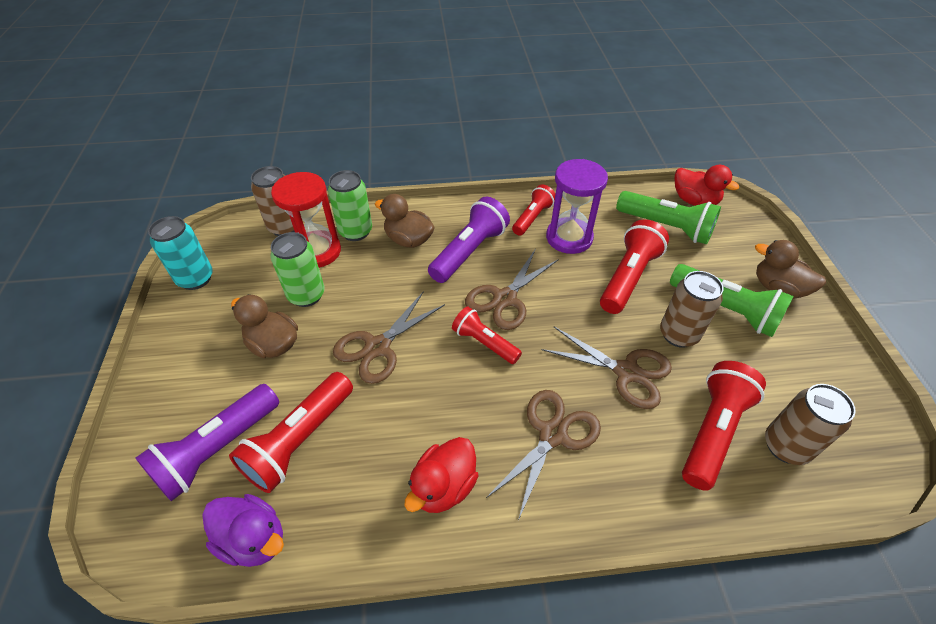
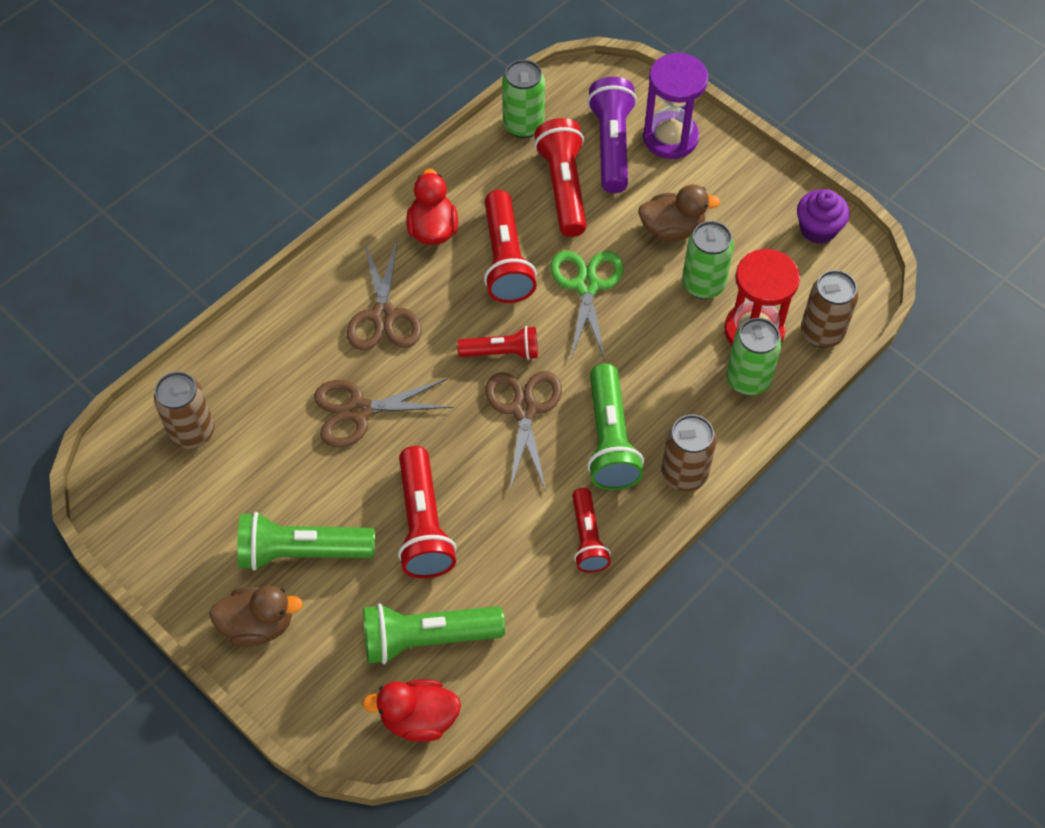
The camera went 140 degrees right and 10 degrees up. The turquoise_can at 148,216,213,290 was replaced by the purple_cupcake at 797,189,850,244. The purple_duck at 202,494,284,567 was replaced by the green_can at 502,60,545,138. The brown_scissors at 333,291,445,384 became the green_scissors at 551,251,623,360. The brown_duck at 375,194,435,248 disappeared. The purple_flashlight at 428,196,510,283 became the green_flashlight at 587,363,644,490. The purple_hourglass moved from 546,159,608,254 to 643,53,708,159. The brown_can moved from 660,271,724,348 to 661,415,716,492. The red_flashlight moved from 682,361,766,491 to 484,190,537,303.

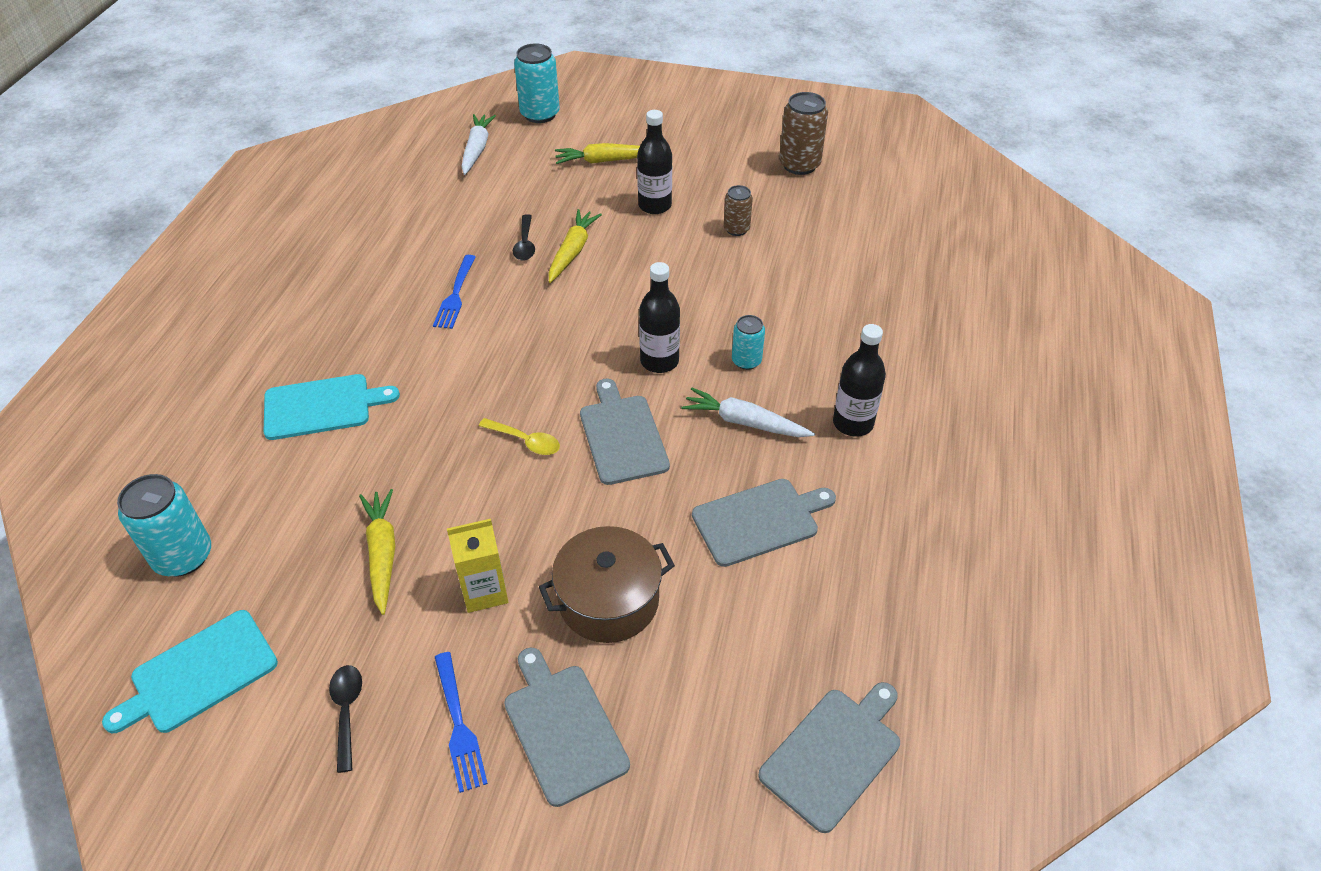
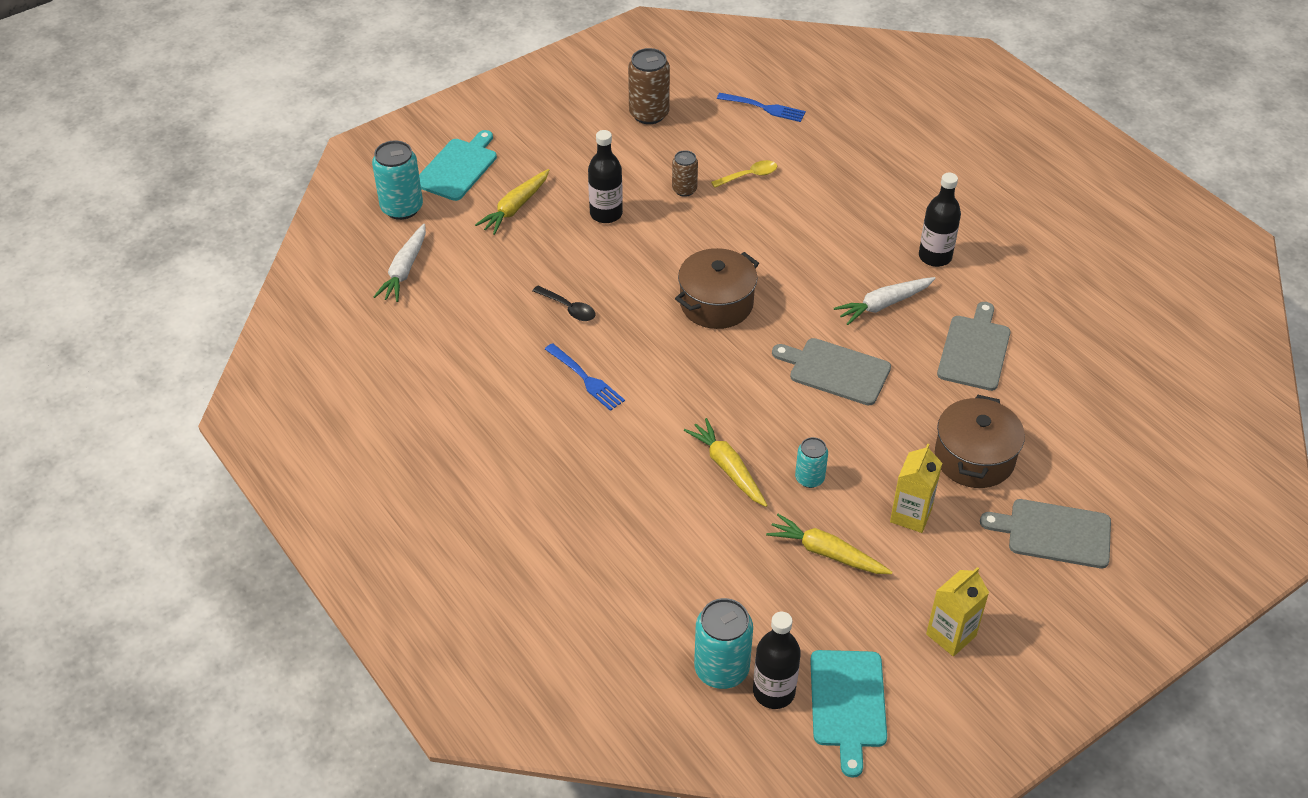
The camera went 50 degrees left and 0 degrees up. The turquoise_cutting_board moved from 264,374,400,440 to 419,130,497,201. The black_spoon at 329,665,362,773 was replaced by the yellow_carton at 926,567,989,656. The blue_fork moved from 435,652,488,793 to 717,93,806,122. The white_carrot at 461,114,496,175 turned 120 degrees counterclockwise. The yellow_spoon moved from 479,418,560,455 to 711,160,777,188. The yellow_carrot moved from 549,209,602,283 to 684,418,768,507. The black_bottle moved from 639,262,680,373 to 753,612,801,709. The turquoise_can moved from 732,315,765,370 to 795,437,828,488. The grey_cutting_board at 758,682,900,833 disappeared. The brown_pot at 675,248,759,329 appeared.

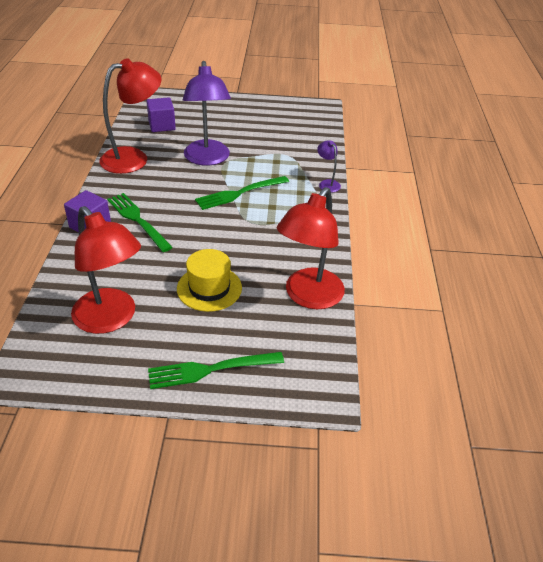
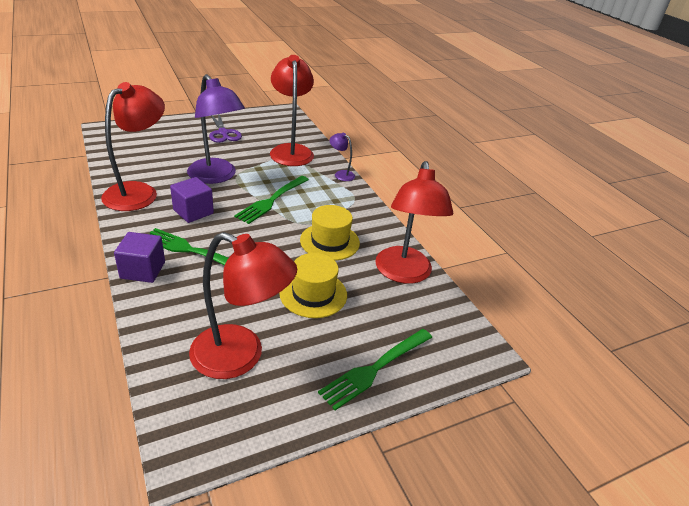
The camera went 30 degrees left and 5 degrees down. The purple_cube moved from 146,97,176,132 to 170,177,214,223. The purple_scissors at 209,114,242,143 appeared. The red_lamp at 270,55,314,166 appeared. The yellow_hat at 300,205,360,261 appeared.

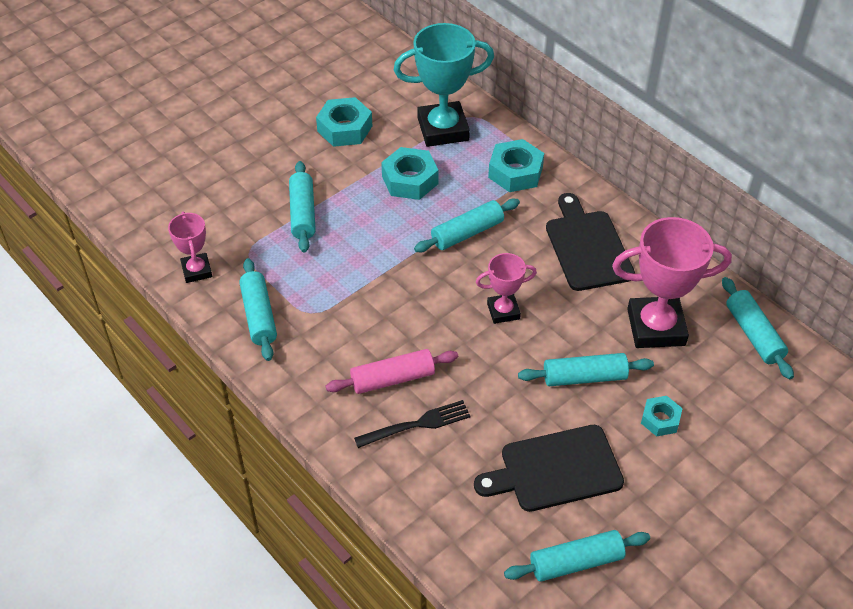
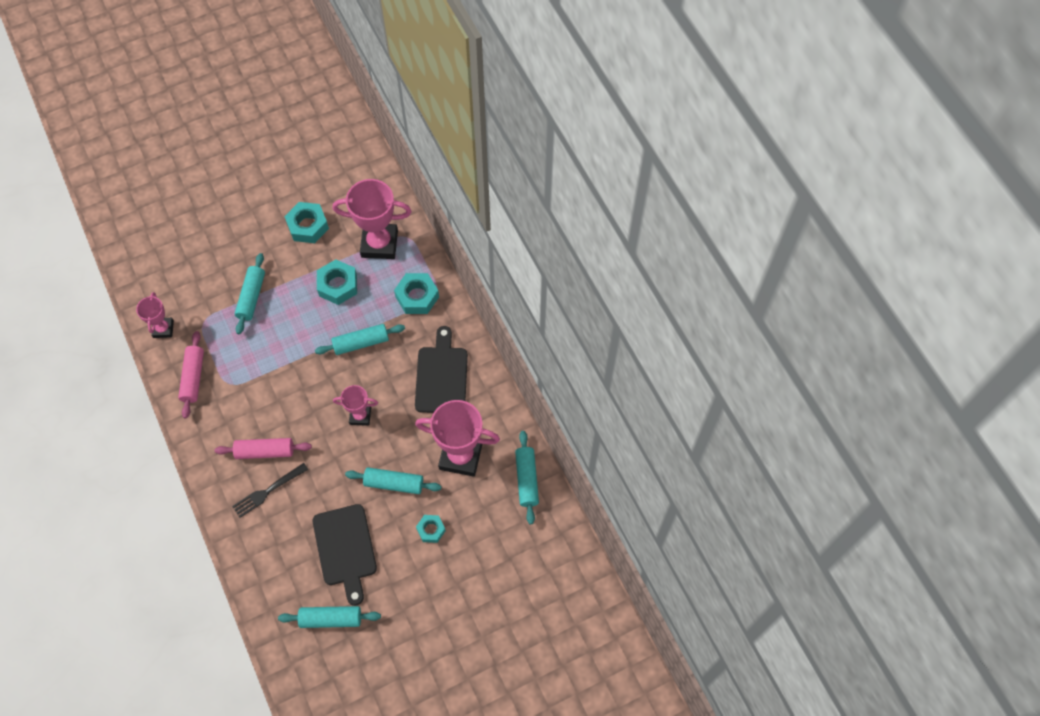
The camera went 15 degrees right and 15 degrees up. The turquoise_rolling_pin at 239,258,277,361 became the pink_rolling_pin at 178,331,204,419. The black_fork at 354,400,471,448 turned 150 degrees clockwise. The turquoise_trophy at 394,23,494,147 became the pink_trophy at 333,179,412,259. The black_cutting_board at 474,425,624,512 turned 105 degrees counterclockwise.

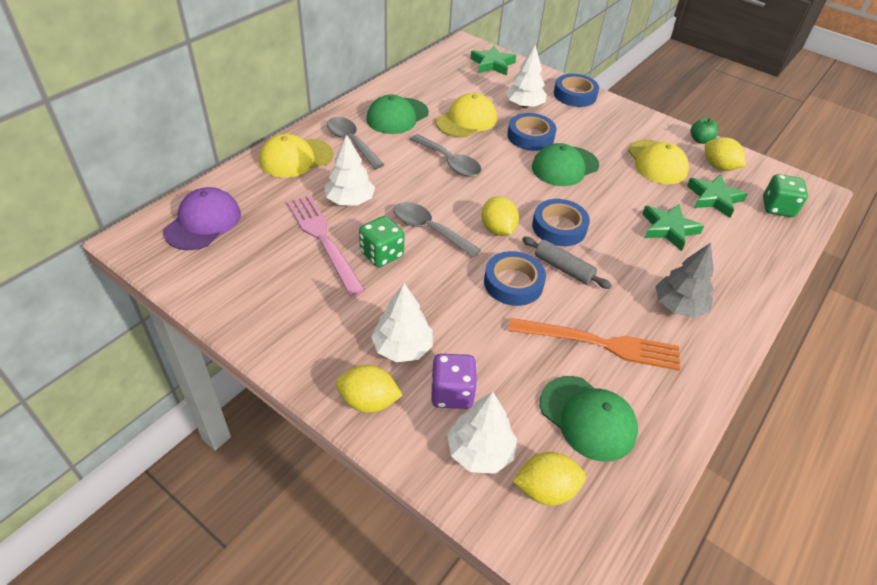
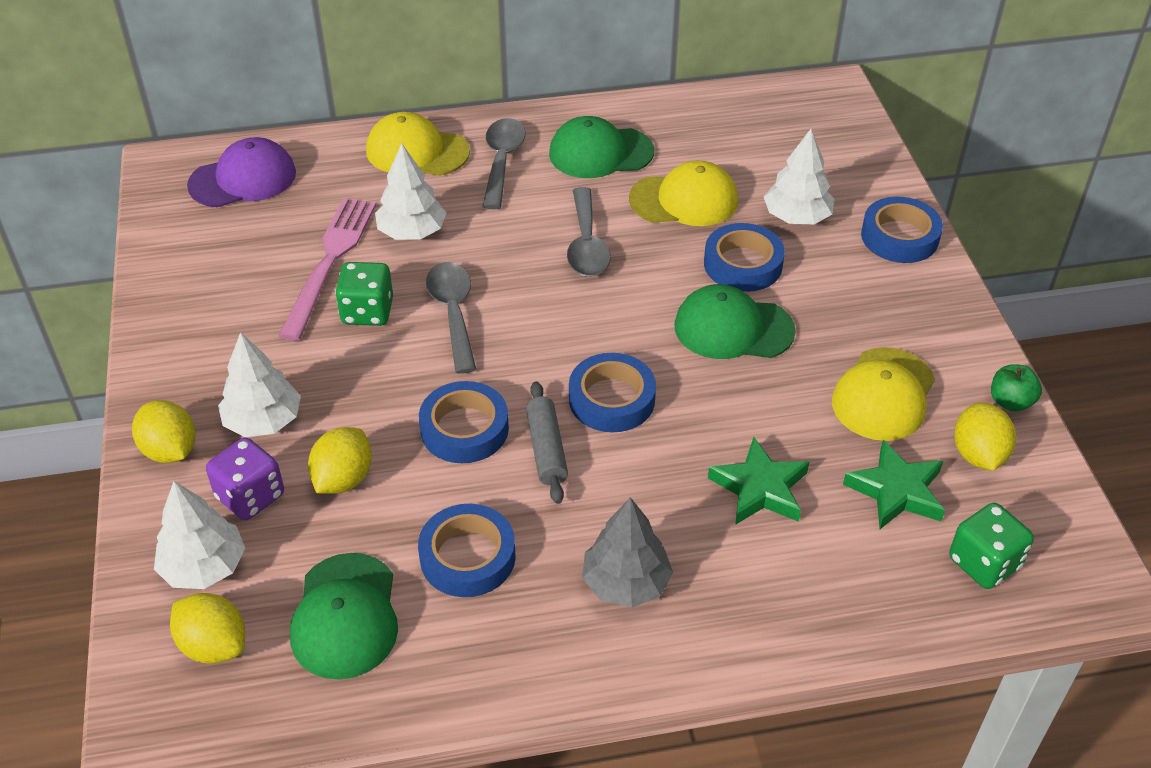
The camera went 45 degrees right and 0 degrees up. The green_star at 470,46,516,76 disappeared. The yellow_lemon moved from 481,196,519,236 to 308,427,372,494. The orange_fork at 508,318,680,371 was replaced by the blue_tape at 418,504,516,597.

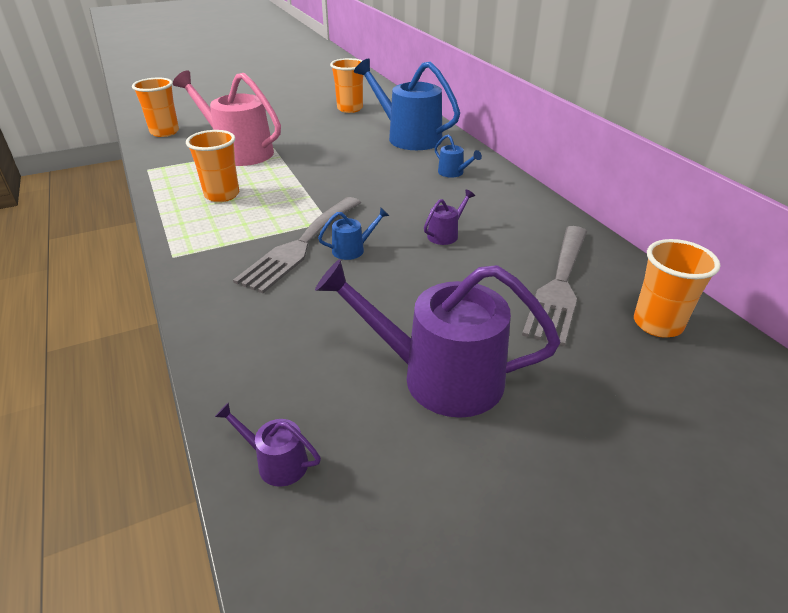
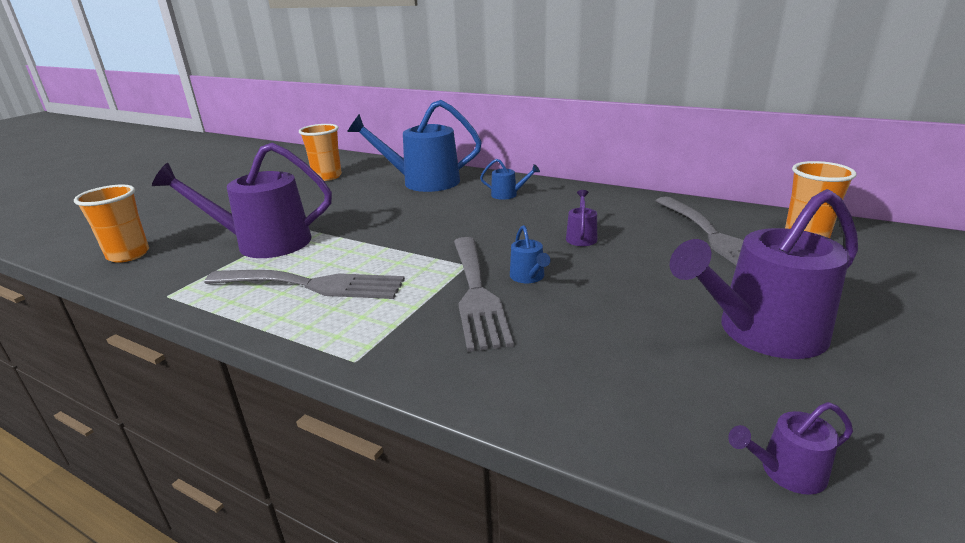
The camera went 35 degrees left and 10 degrees down. The pink_watering_can at 173,71,281,166 became the purple_watering_can at 152,143,332,258. The orange_cup at 186,130,239,202 was replaced by the grey_fork at 204,270,405,299. The blue_watering_can at 318,208,389,260 turned 135 degrees clockwise.

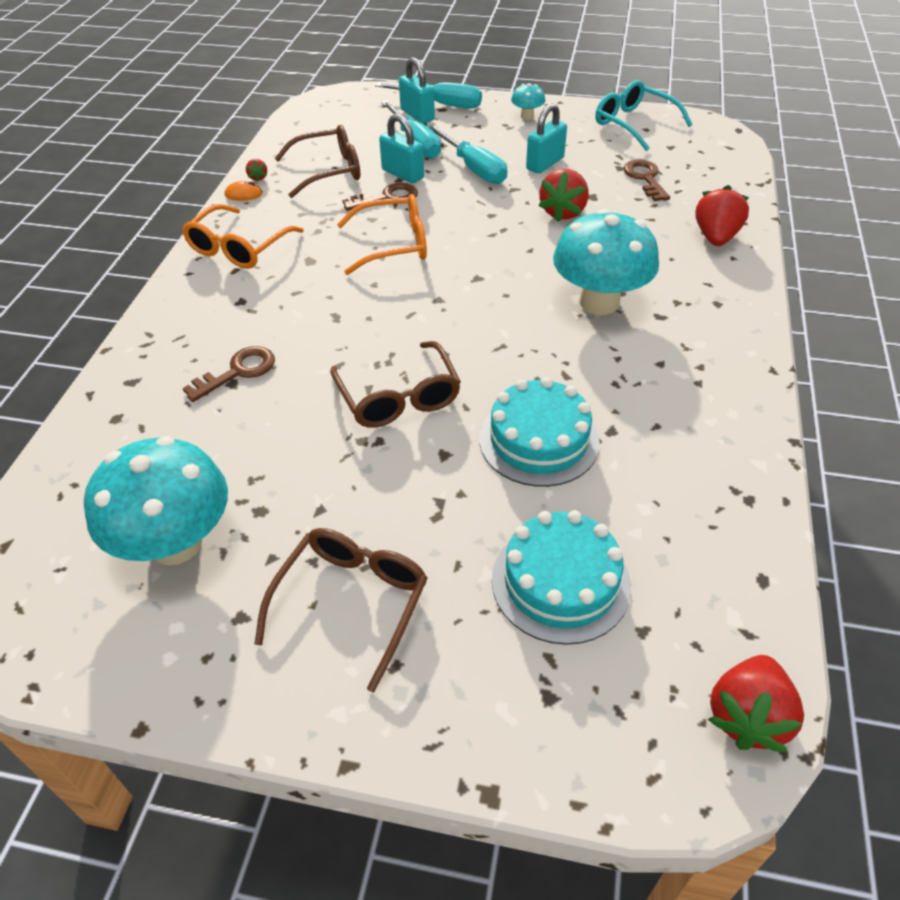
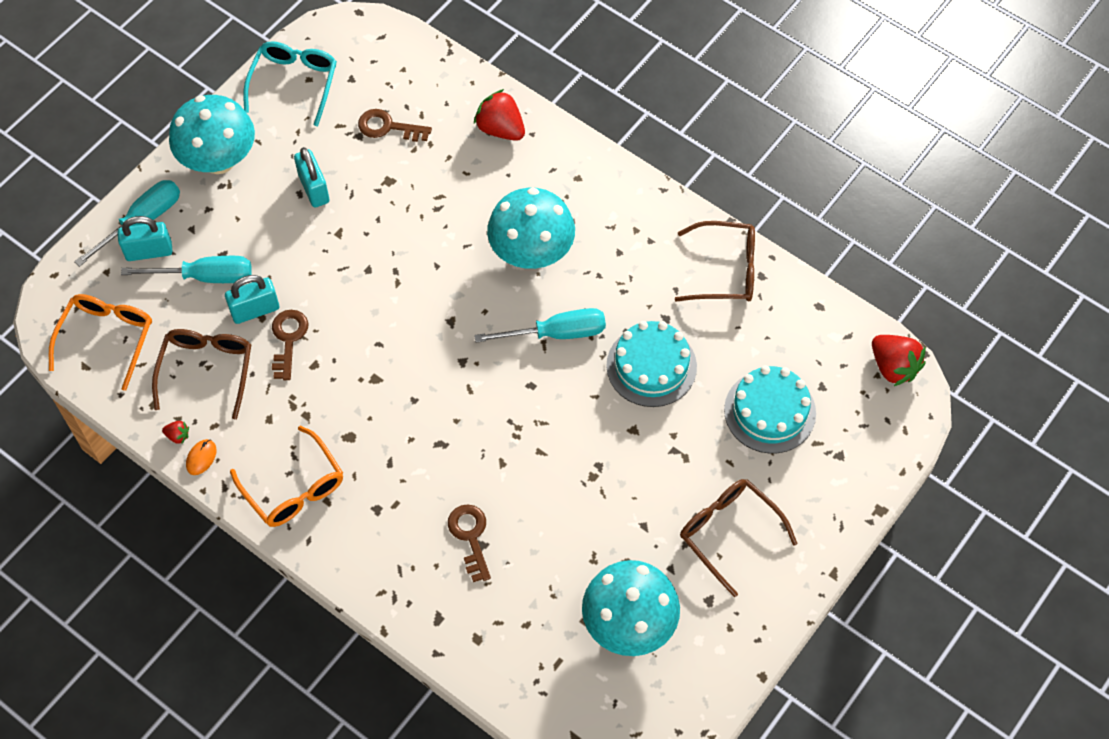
The camera went 65 degrees left and 15 degrees up. The brown_glasses moved from 330,341,461,428 to 675,221,755,302. The orange_glasses moved from 337,194,427,275 to 49,294,152,391. The turquoise_screwdriver moved from 429,125,507,184 to 474,308,606,343. The turquoise_mushroom at 511,83,545,120 changed to 2.25 times the size. The red_strawberry at 539,169,589,222 disappeared. The turquoise_glasses at 595,80,692,151 turned 120 degrees clockwise.

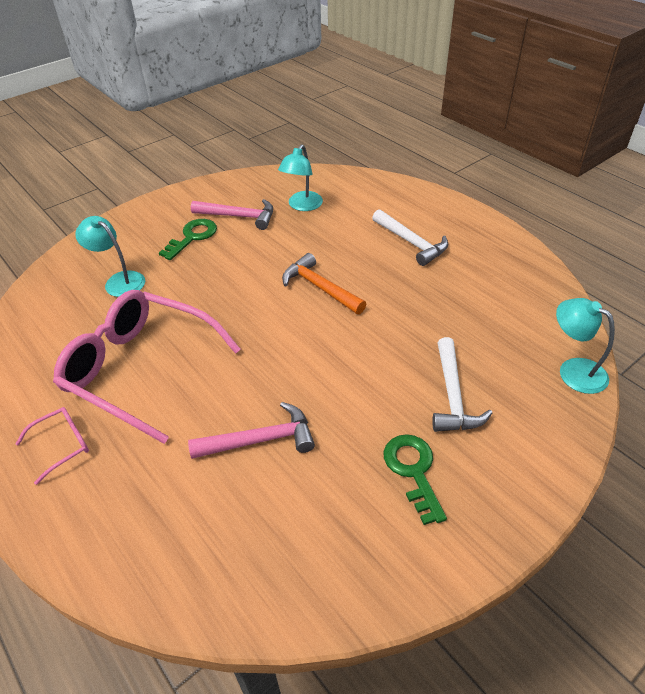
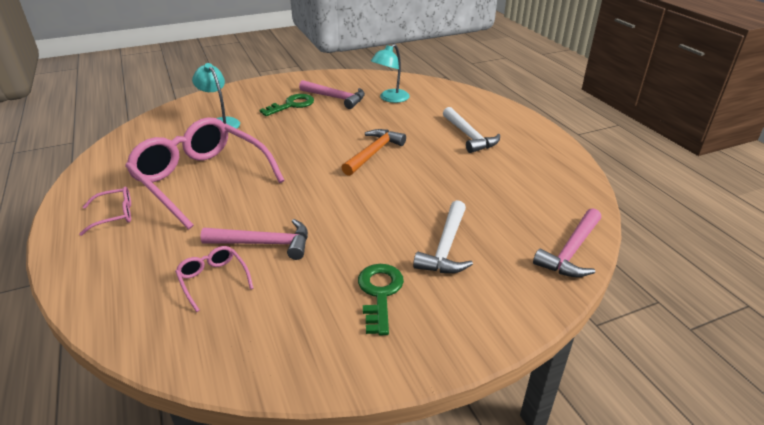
The camera went 15 degrees right and 10 degrees down. The orange_hammer at 282,253,366,314 turned 60 degrees clockwise. The turquoise_lamp at 556,298,615,394 was replaced by the pink_hammer at 533,208,601,277. The pink_glasses at 175,246,254,312 appeared.

